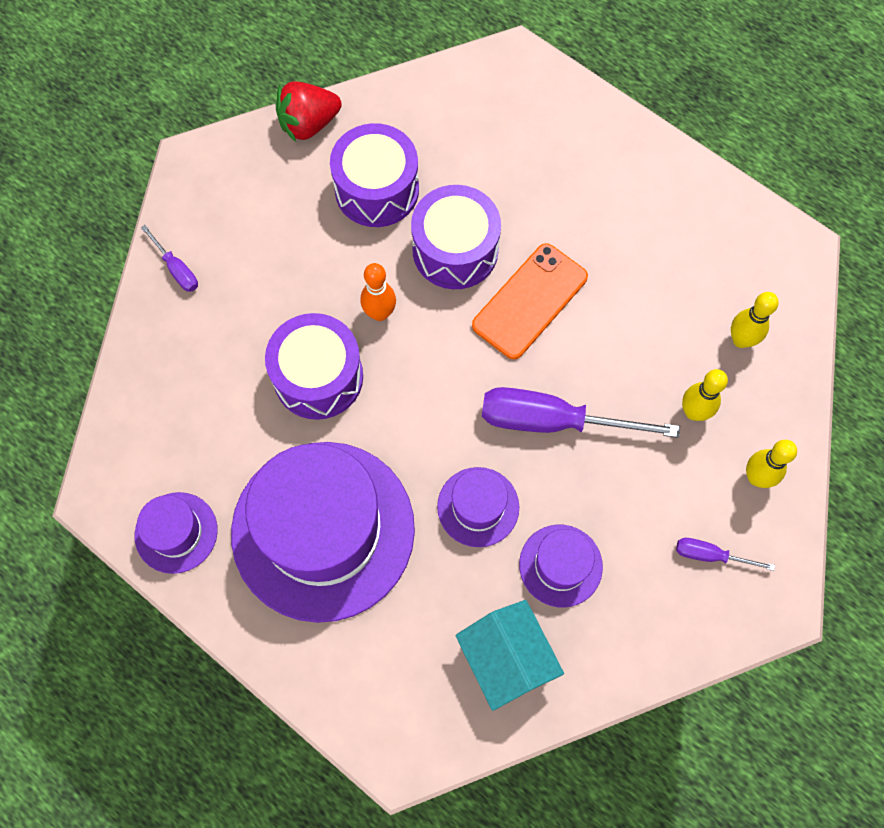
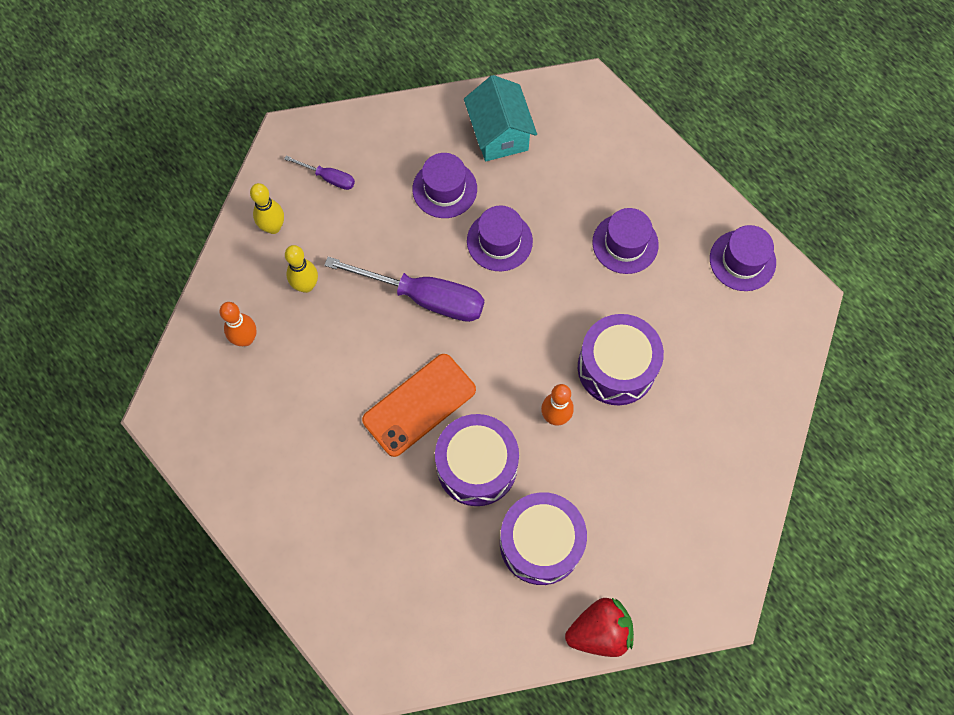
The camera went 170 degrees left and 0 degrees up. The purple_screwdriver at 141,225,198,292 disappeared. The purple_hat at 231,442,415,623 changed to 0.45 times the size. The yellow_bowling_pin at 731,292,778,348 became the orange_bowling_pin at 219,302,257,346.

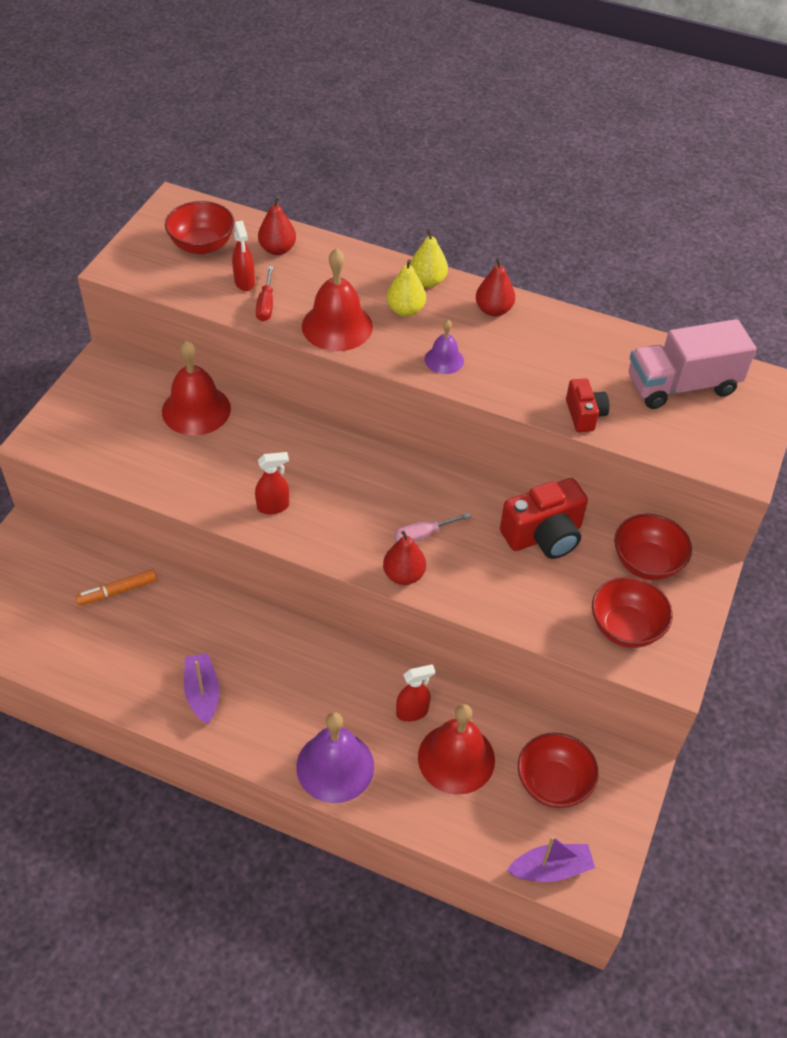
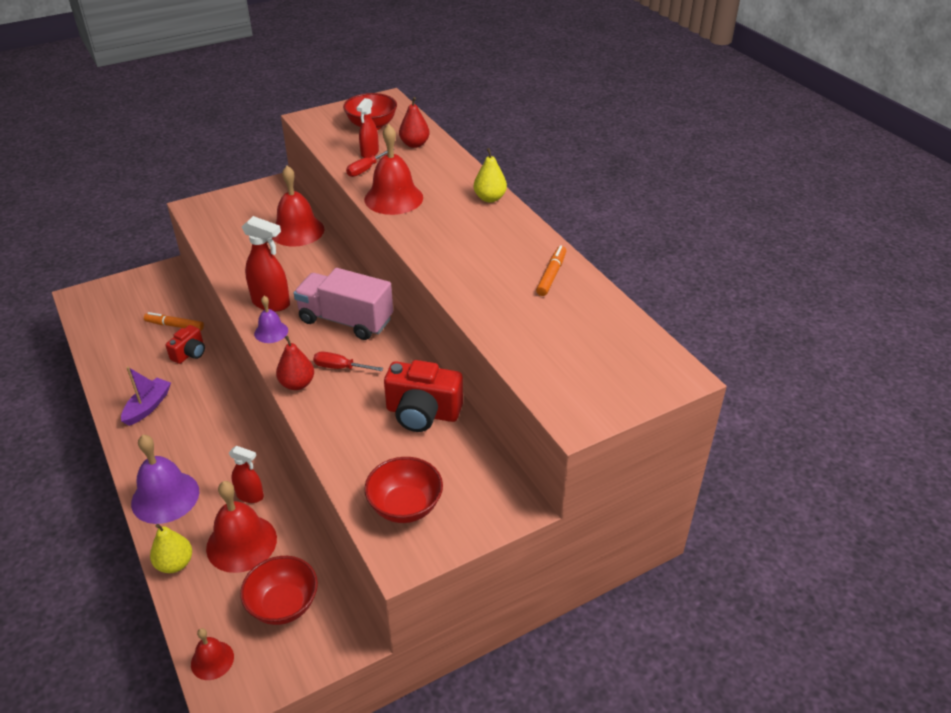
The camera went 40 degrees right and 10 degrees down. The red_spray_bottle at 255,452,289,514 changed to 1.58 times the size. The yellow_pear moved from 387,259,426,317 to 150,524,192,573. The pink_screwdriver at 394,513,471,542 became the red_screwdriver at 313,352,383,371. The purple_bell moved from 425,319,464,374 to 254,296,288,343. The red_pear at 476,258,515,316 disappeared. The purple_boat at 507,836,595,882 was replaced by the red_bell at 191,628,234,680. The red_camera moved from 566,378,610,432 to 165,325,205,364. The red_bowl at 614,514,692,580 disappeared. The pink_truck moved from 629,319,757,409 to 294,268,393,340. The orange_marker at 536,246,566,296 appeared.

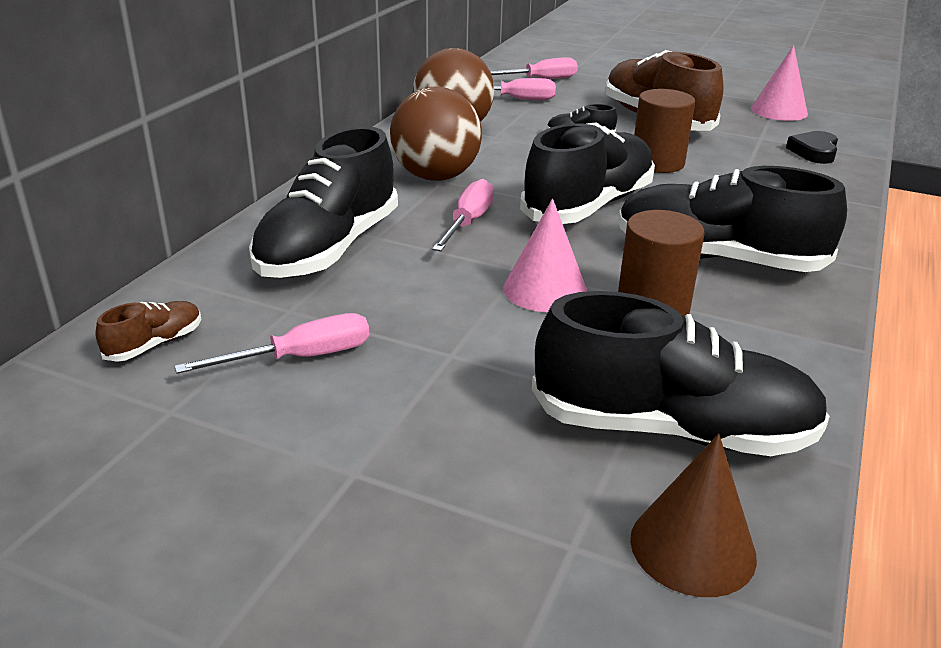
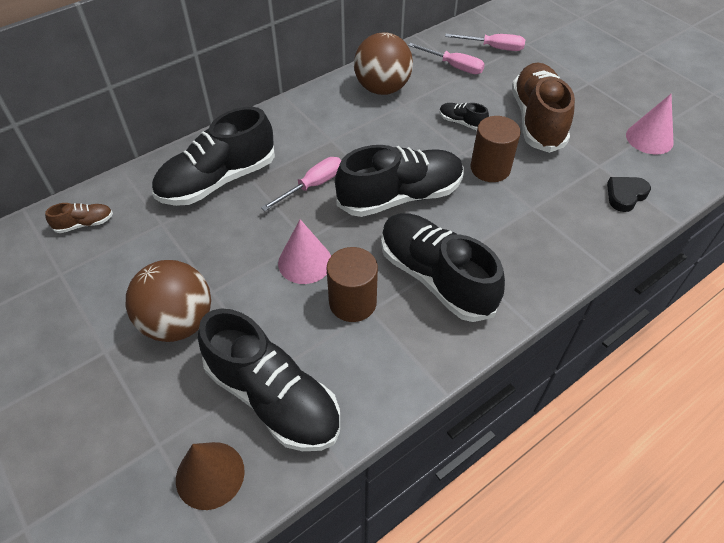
The camera went 30 degrees right and 20 degrees up. The pink_screwdriver at 174,313,369,374 disappeared. The brown_ball moved from 390,87,482,181 to 126,260,211,342.

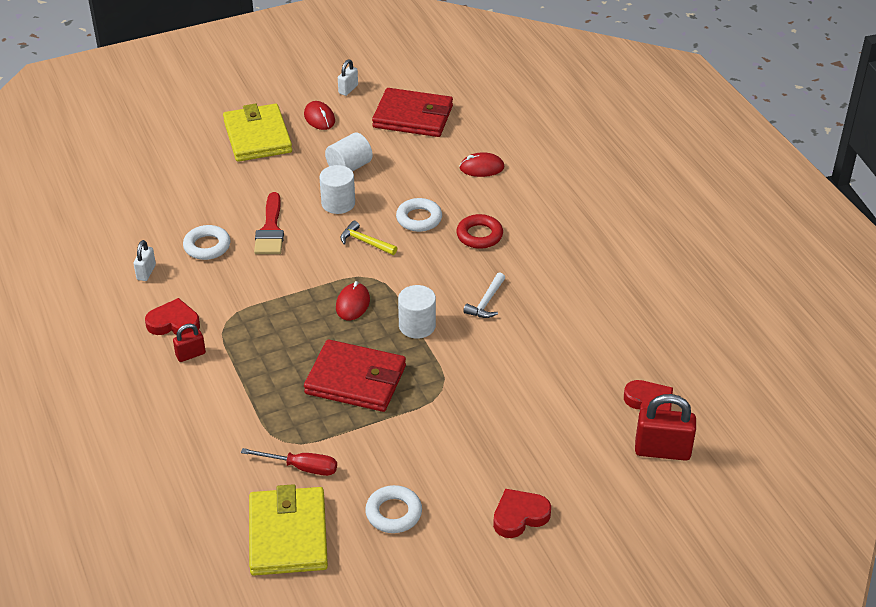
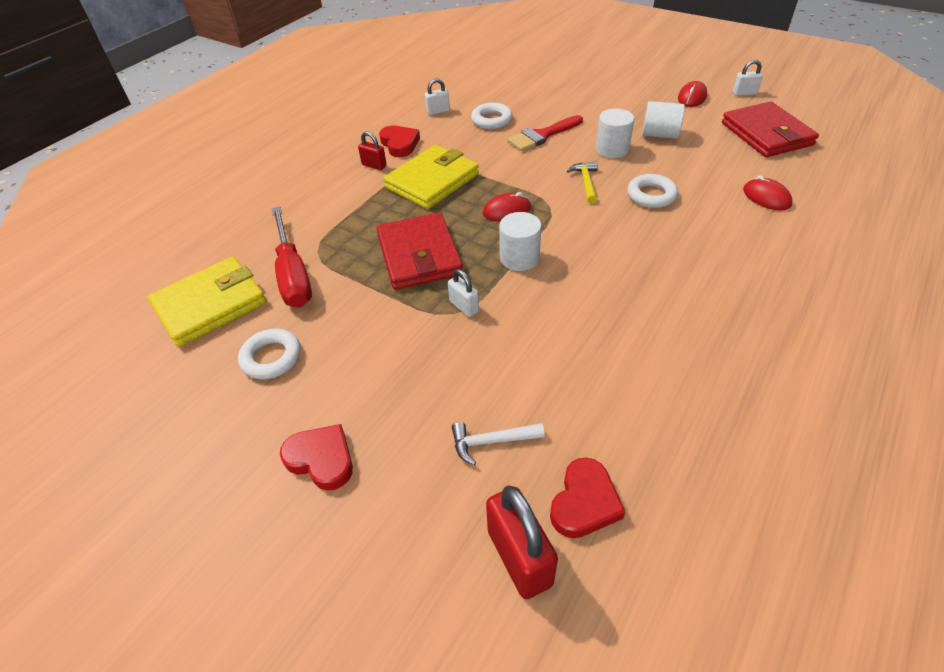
The camera went 60 degrees right and 5 degrees up. The yellow_wallet moved from 223,103,292,162 to 383,145,479,209. The red_screwdriver at 241,448,337,476 changed to 1.59 times the size. The red_ring at 456,214,503,249 disappeared. The white_hammer moved from 463,272,505,318 to 452,422,545,465. The white_padlock at 448,269,479,317 appeared.

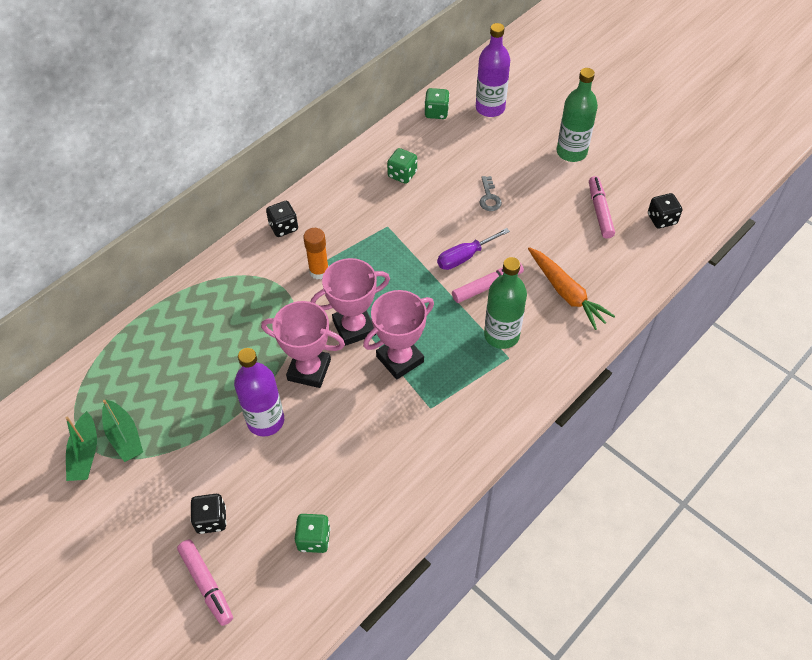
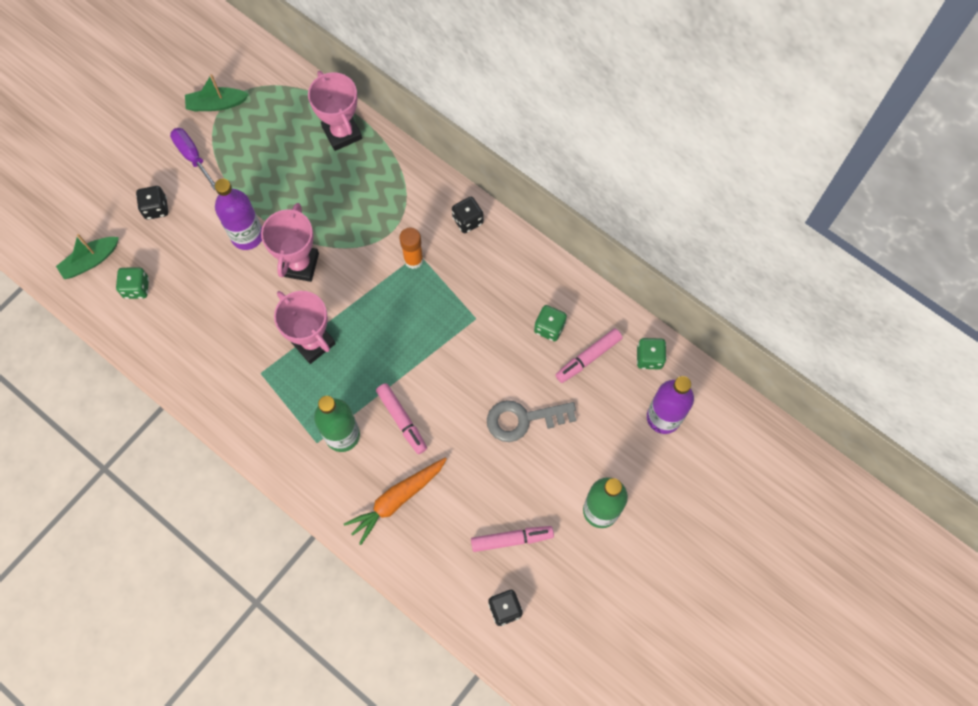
The camera went 85 degrees right and 15 degrees up. The green_boat moved from 102,400,143,462 to 56,234,119,279. The pink_marker moved from 177,540,233,626 to 555,328,622,383. The pink_trophy moved from 311,258,390,346 to 308,71,362,151. The purple_screwdriver moved from 437,228,510,270 to 170,128,216,190. The grey_key at 479,176,502,211 changed to 1.78 times the size.

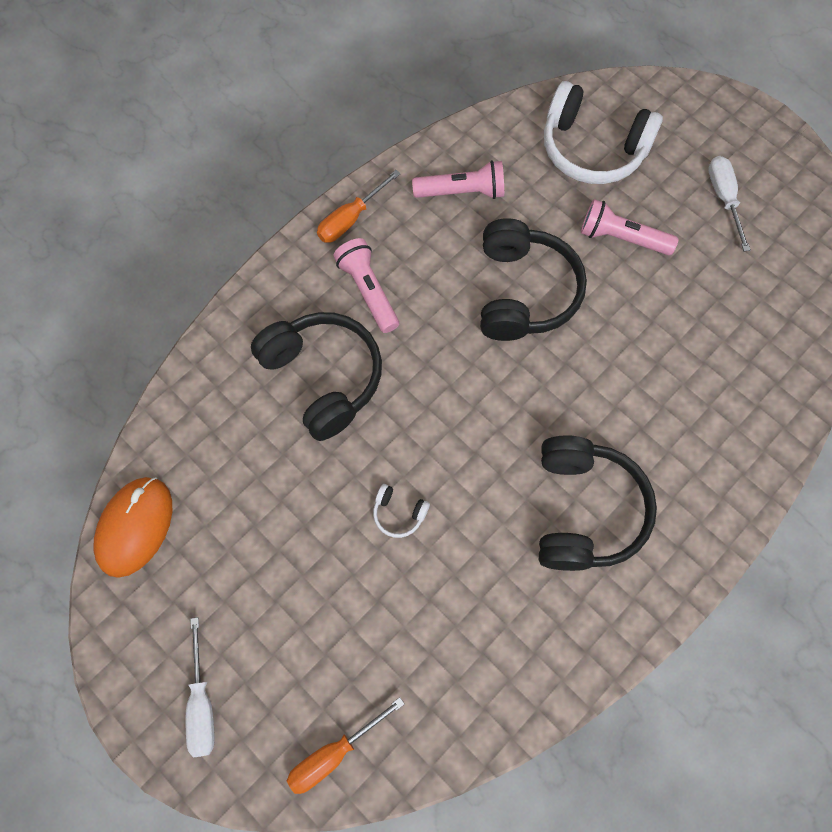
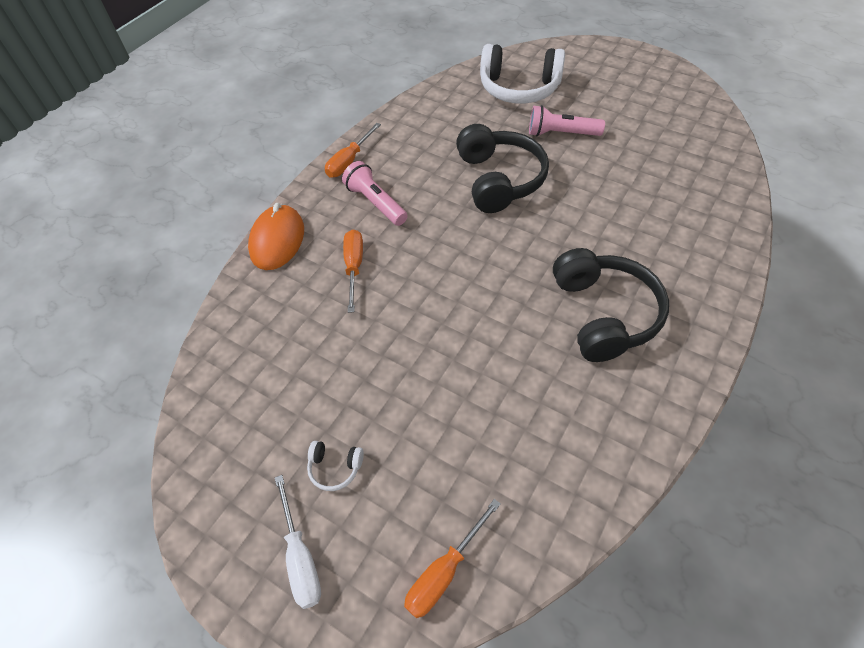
The camera went 10 degrees left and 15 degrees down. The orange_mouse moved from 93,477,172,578 to 248,203,304,270. The black_headphones at 251,312,382,441 was replaced by the orange_screwdriver at 343,230,363,313. The white_headphones moved from 373,484,430,538 to 307,441,364,491. The pink_flashlight at 412,160,504,199 disappeared. The white_screwdriver at 708,156,751,251 disappeared.

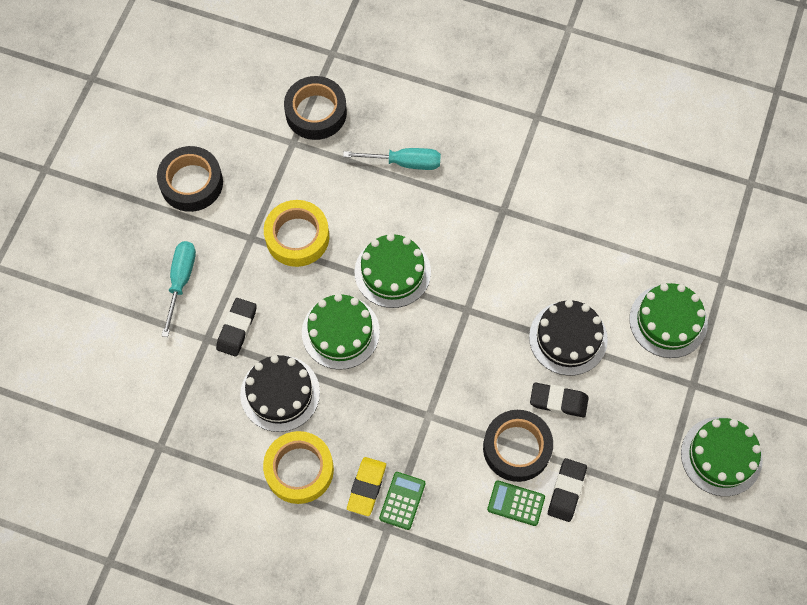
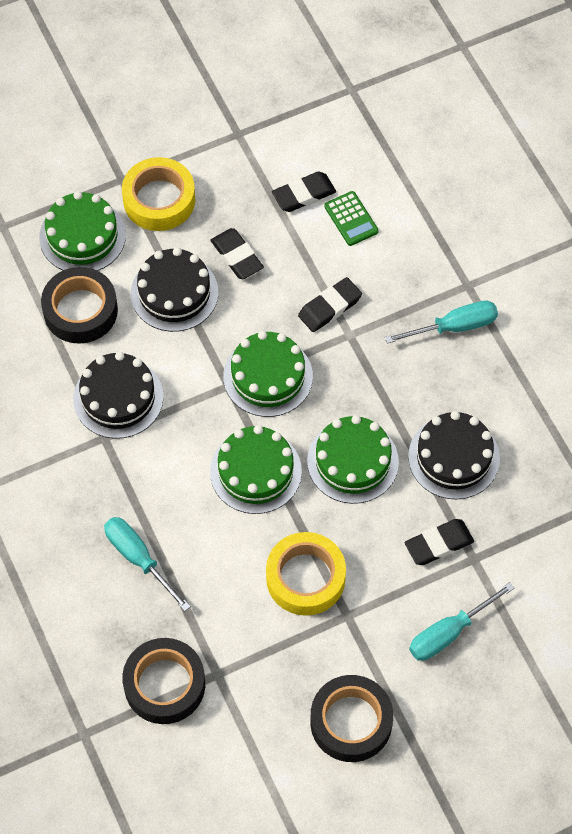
The camera went 135 degrees left and 5 degrees down. The yellow_tape moved from 263,431,334,504 to 122,157,195,231. The yellow_eraser at 347,457,386,516 was replaced by the turquoise_screwdriver at 385,301,498,344. The green_calculator at 379,472,426,530 disappeared. The black_tape moved from 483,410,553,482 to 41,267,118,344. The green_cake moved from 681,417,763,496 to 223,331,313,417. The black_cake at 73,352,163,439 appeared. The black_eraser at 298,277,362,332 appeared.

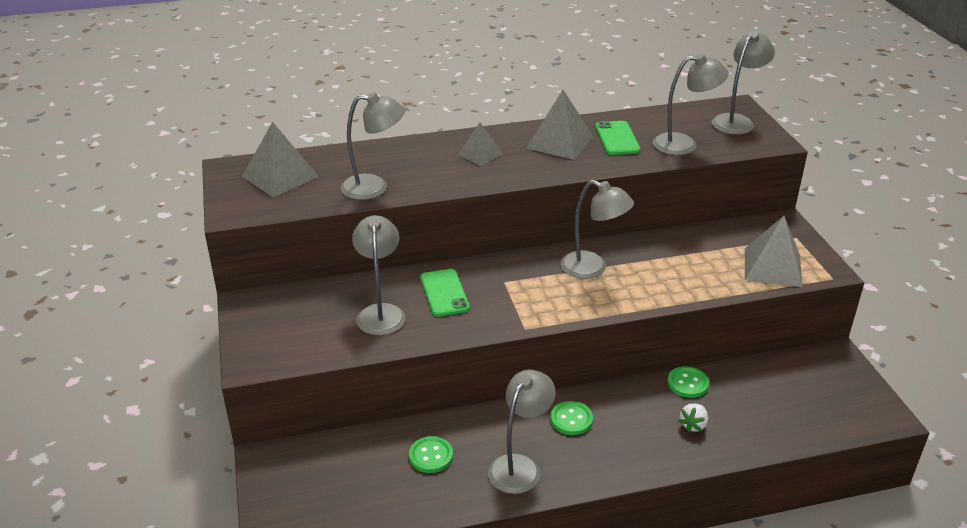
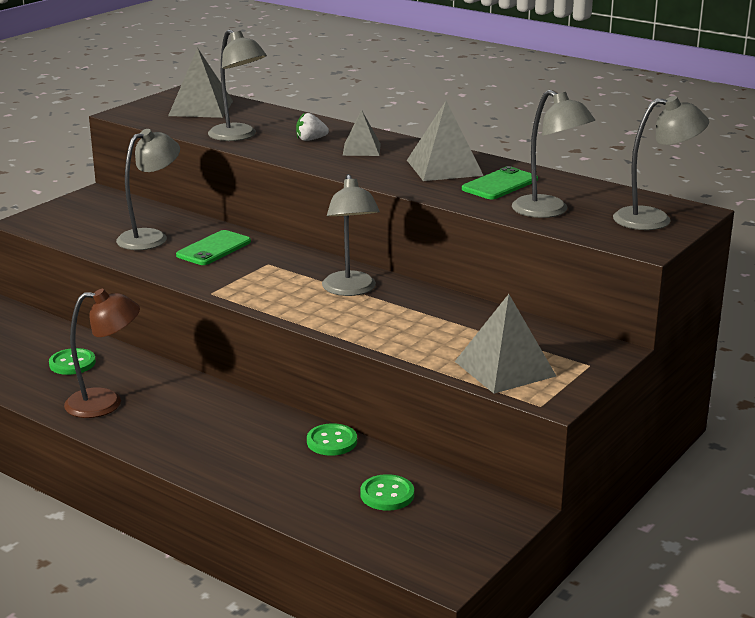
The camera went 50 degrees right and 10 degrees down. The grey_lamp at 488,370,556,494 became the brown_lamp at 64,289,140,418. The green_button moved from 550,401,593,435 to 361,474,414,511. The white_strawberry moved from 679,403,708,432 to 296,113,329,141.

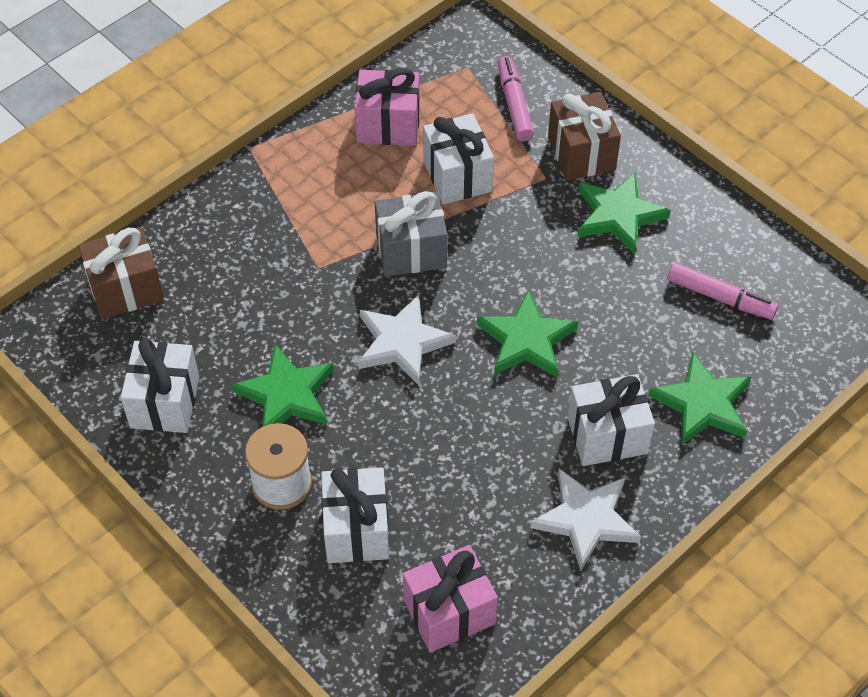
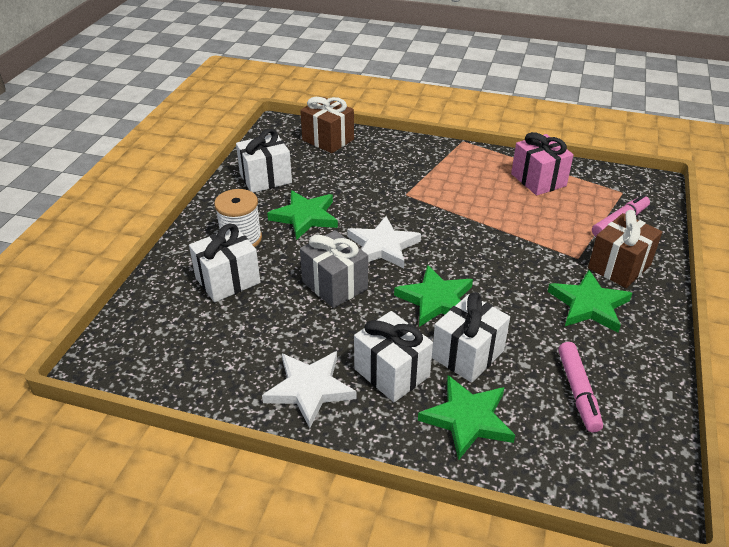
The camera went 60 degrees right and 15 degrees down. The grey_gift moved from 375,191,447,276 to 300,230,368,308. The pink_gift at 403,545,498,653 disappeared. The white_gift moved from 423,113,494,204 to 432,292,510,383.

